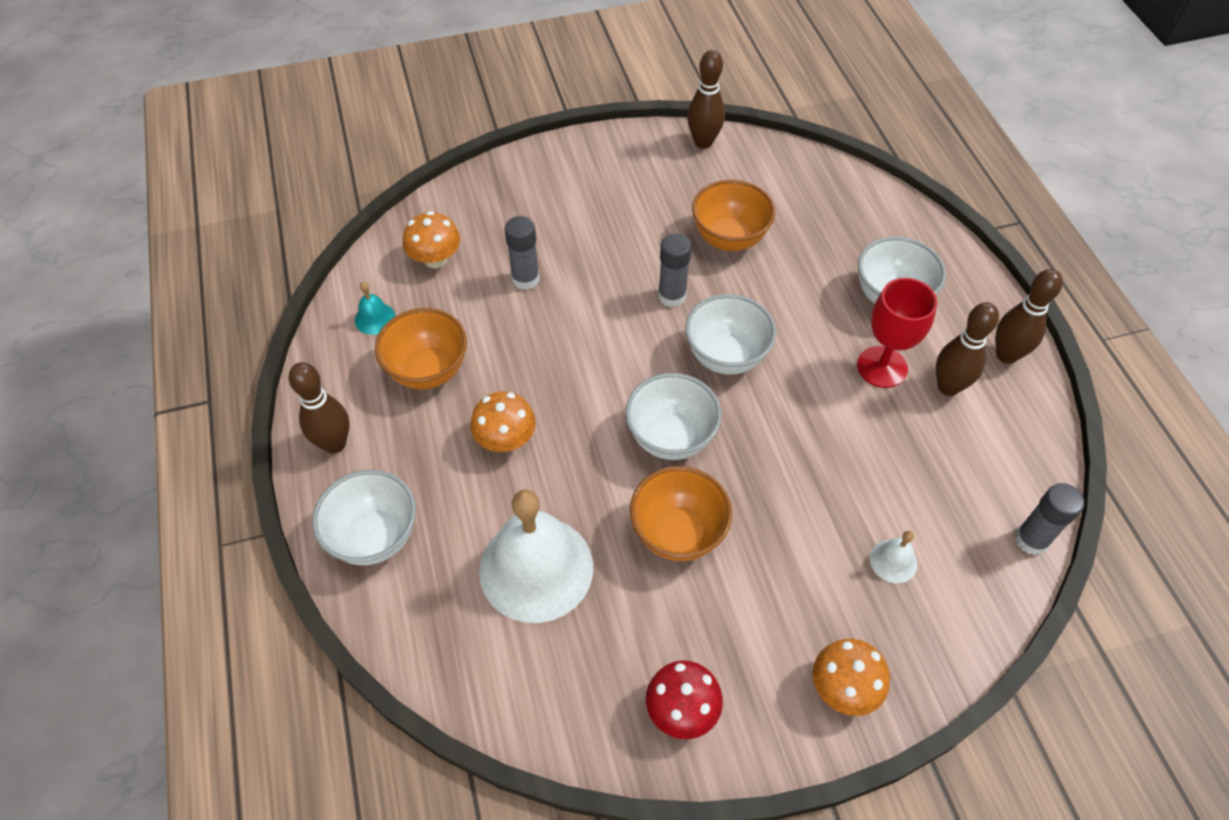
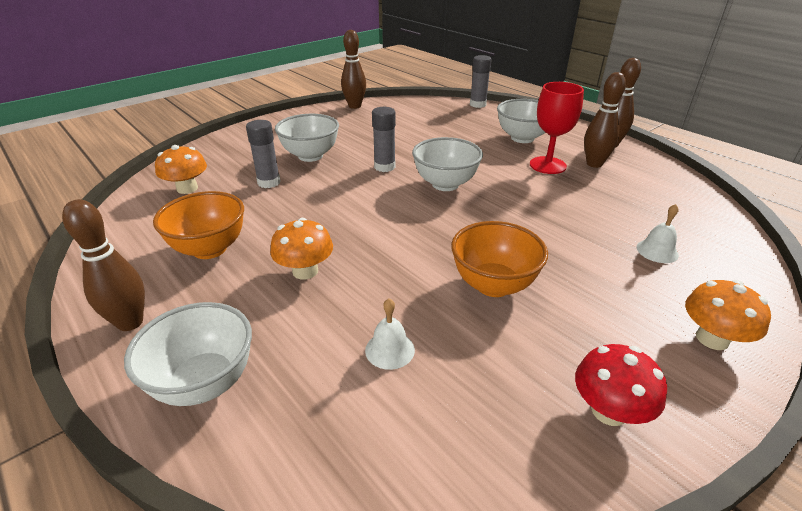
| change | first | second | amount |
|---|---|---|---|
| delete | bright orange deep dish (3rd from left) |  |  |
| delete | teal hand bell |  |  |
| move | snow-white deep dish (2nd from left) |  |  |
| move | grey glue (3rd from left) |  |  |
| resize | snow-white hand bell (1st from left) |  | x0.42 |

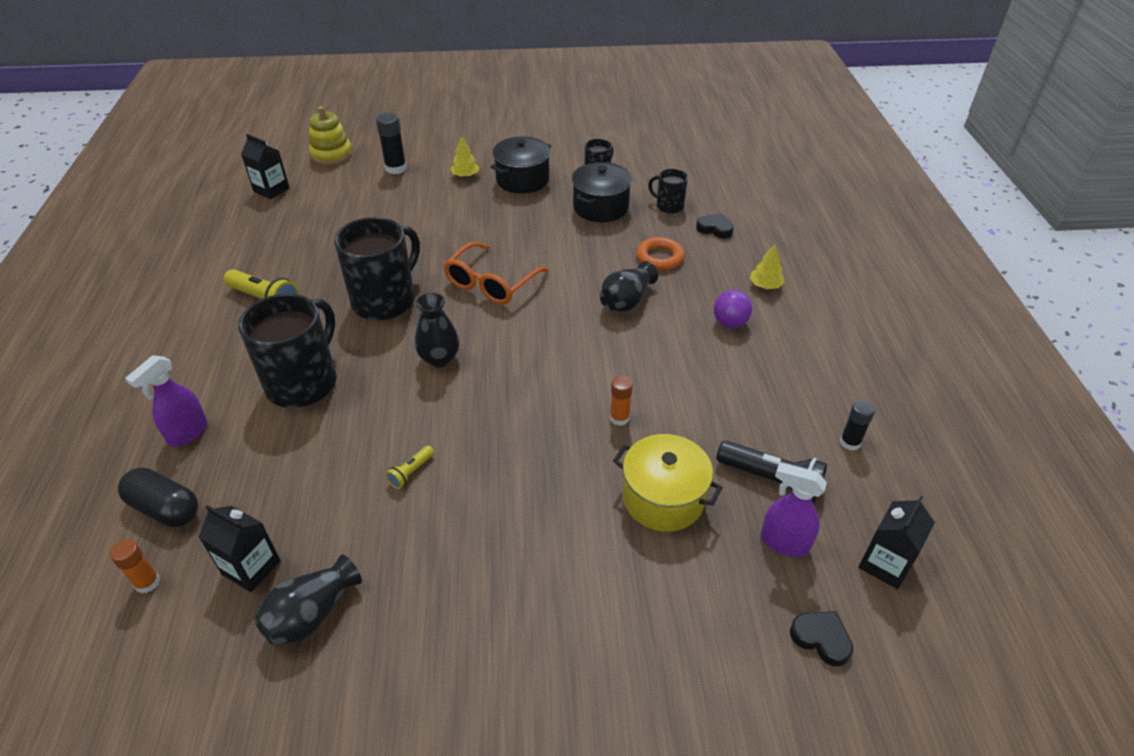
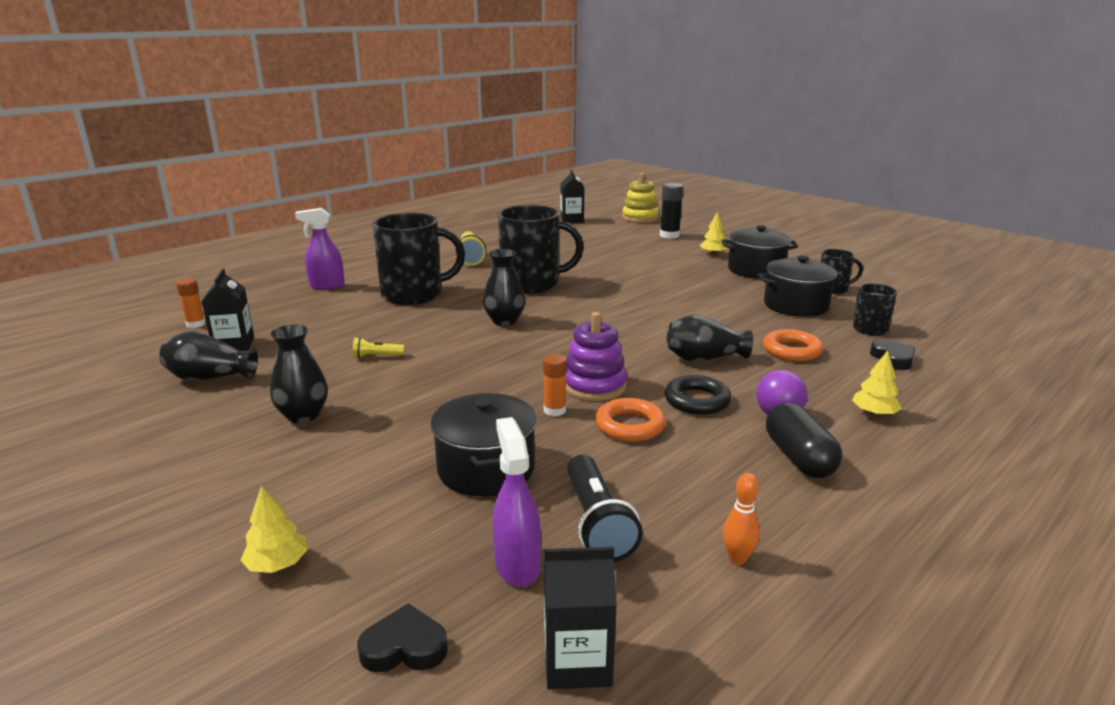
| change | first | second | amount |
|---|---|---|---|
| delete | bright orange eyeglasses |  |  |
| replace | jet-black glue (2nd from left) | bright orange tenpin |  |
| recolor | yellow pot | jet-black pot (1st from left) |  |
| move | jet-black pill |  |  |
| rotate | jet-black heart (2nd from left in the first image) | jet-black heart (1st from left) | 90 degrees counterclockwise |
| insert |  | royal purple stacking toy |  |
| insert |  | jet-black vase (2nd from left) |  |
| insert |  | jet-black torus |  |
| insert |  | bright orange torus (1st from left) |  |
| insert |  | yellow tree (1st from left) |  |

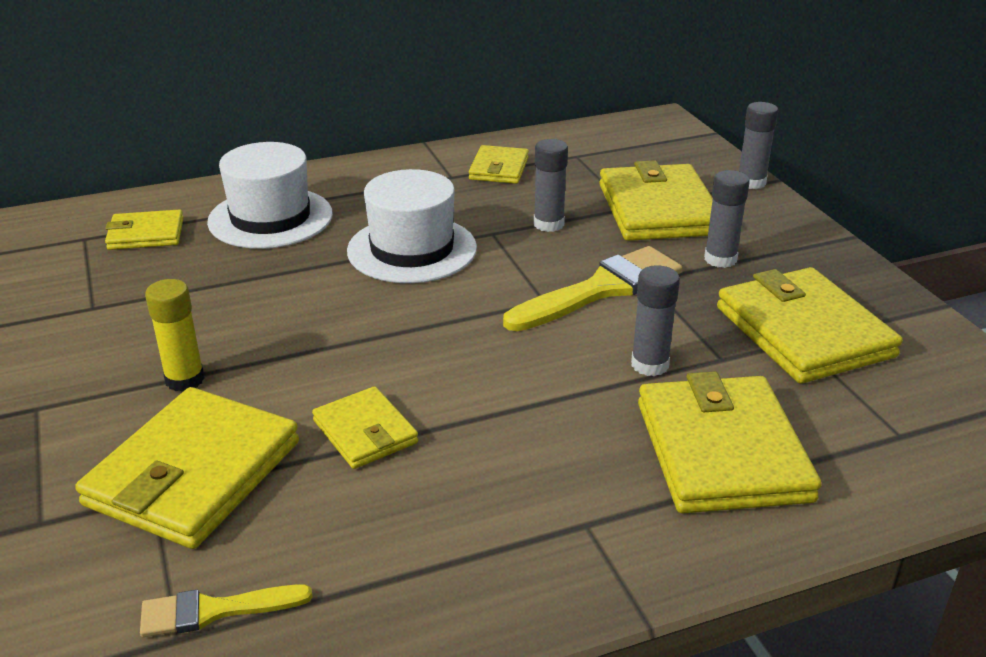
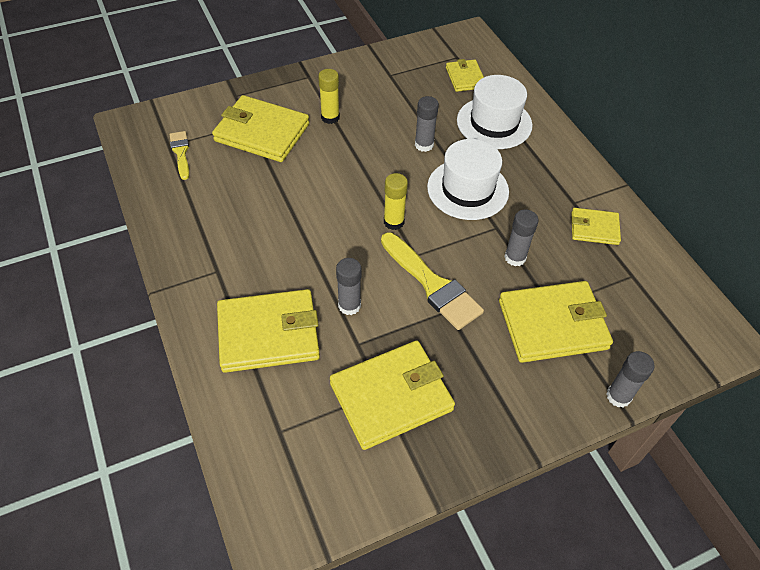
| change | first | second | amount |
|---|---|---|---|
| move | grey glue (3rd from left in the first image) | grey glue (2nd from left) |  |
| delete | yellow card wallet (3rd from left) |  |  |
| insert |  | yellow glue (2nd from left) |  |

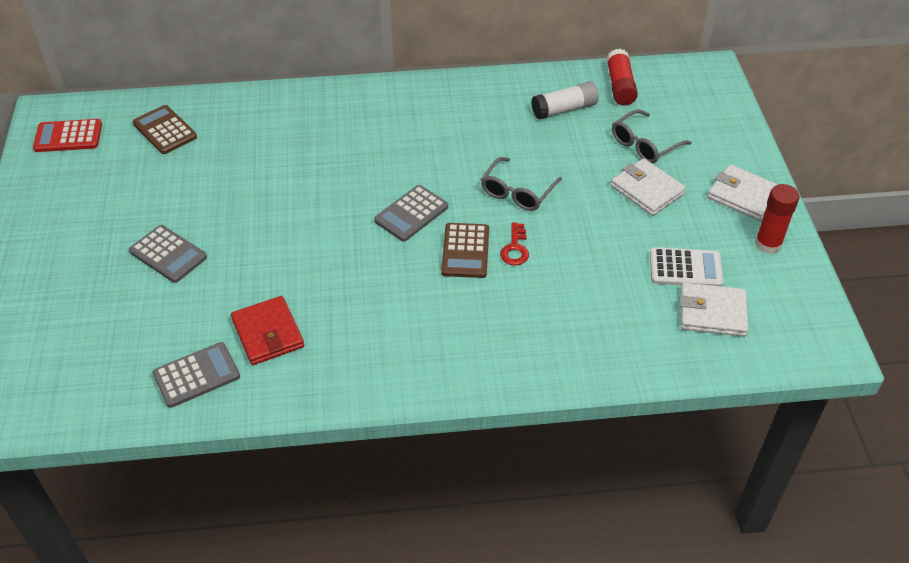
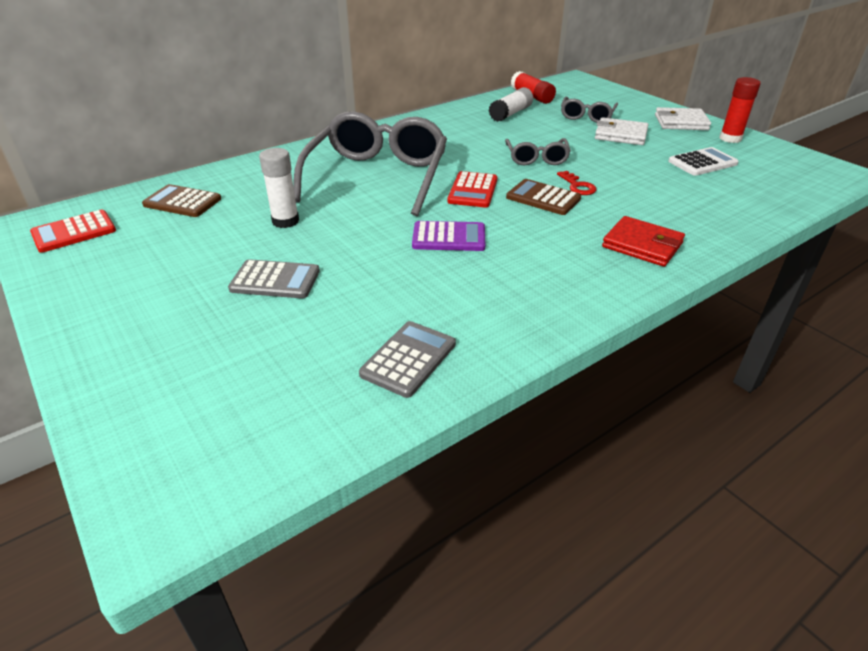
| change | first | second | amount |
|---|---|---|---|
| recolor | grey pocket calculator (3rd from left) | scarlet pocket calculator (2nd from left) |  |
| rotate | brown pocket calculator (2nd from left) |  | 150 degrees clockwise |
| delete | snow-white card wallet (2nd from left) |  |  |
| move | scarlet card wallet |  |  |
| insert |  | grey eyeglasses (1st from left) |  |
| insert |  | snow-white glue (1st from left) |  |
| insert |  | royal purple pocket calculator |  |

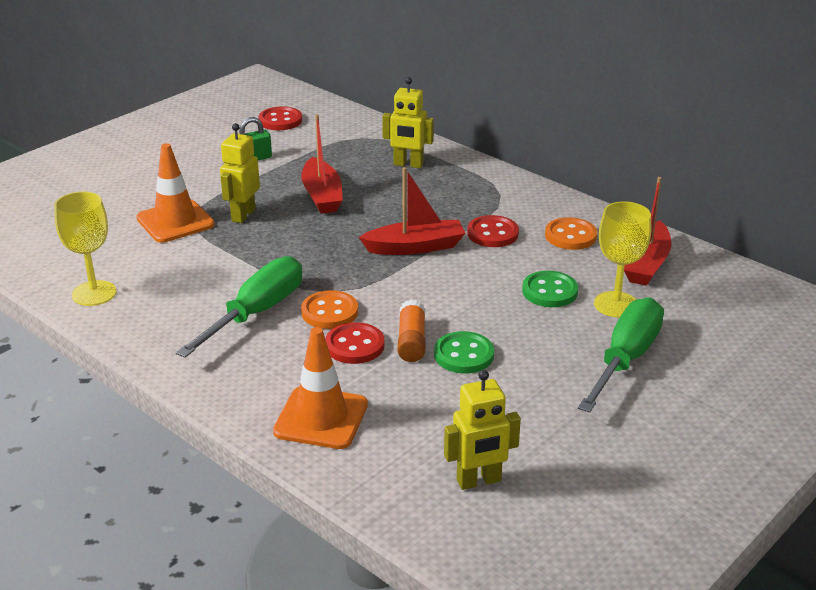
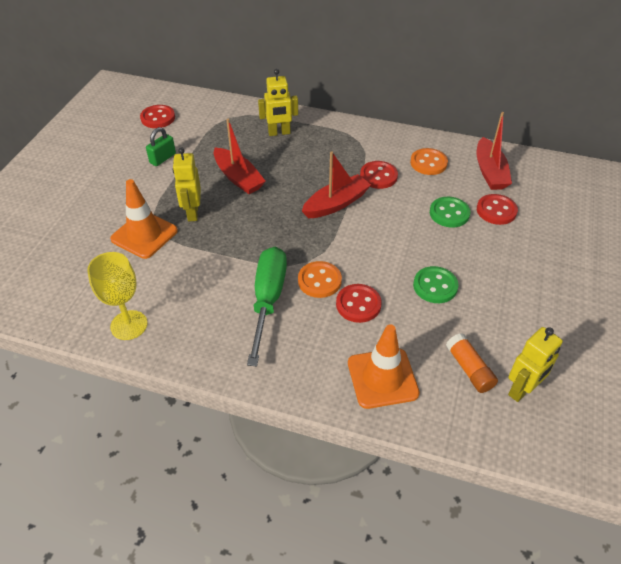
| change | first | second | amount |
|---|---|---|---|
| replace | yellow wine glass (2nd from left) | scarlet button (4th from left) |  |
| delete | leaf-green flat screwdriver (2nd from left) |  |  |
| move | bright orange glue |  |  |

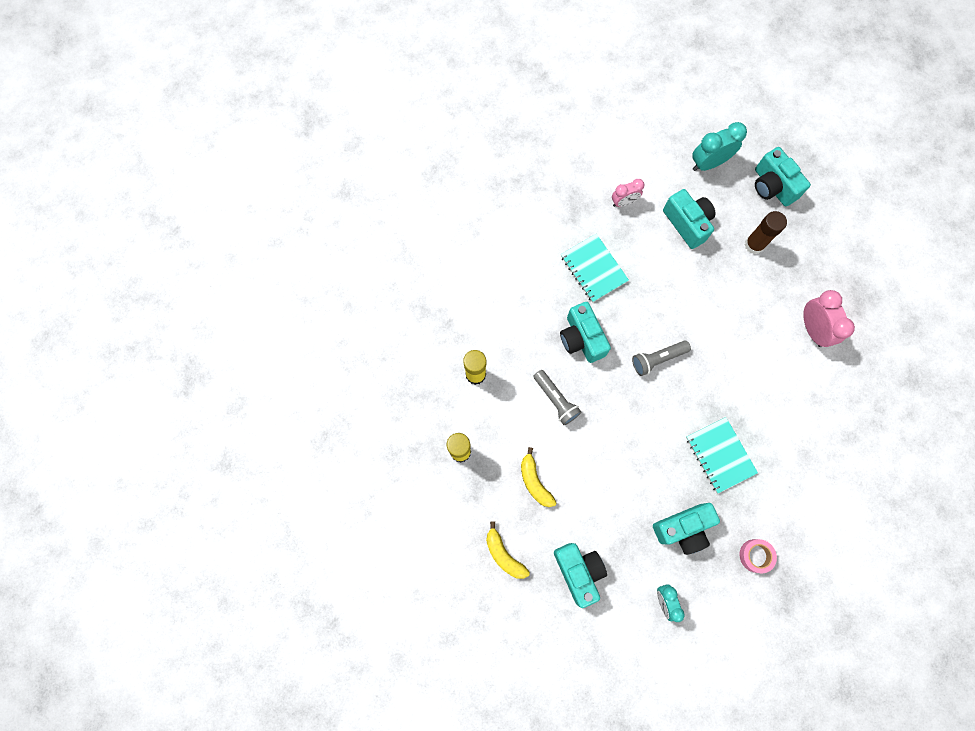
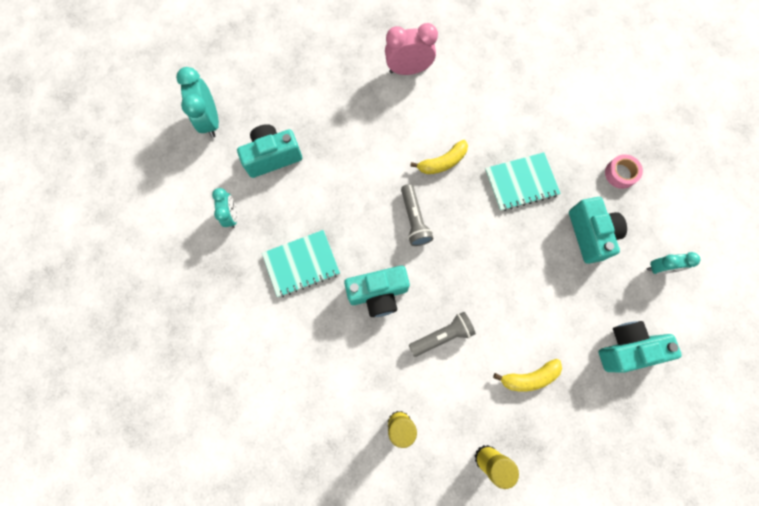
| change | first | second | amount |
|---|---|---|---|
| delete | teal photo camera (5th from left) |  |  |
| recolor | rosy alarm clock (1st from left) | teal alarm clock (2nd from left) |  |
| delete | brown glue |  |  |
| move | yellow banana fruit (1st from left) |  |  |

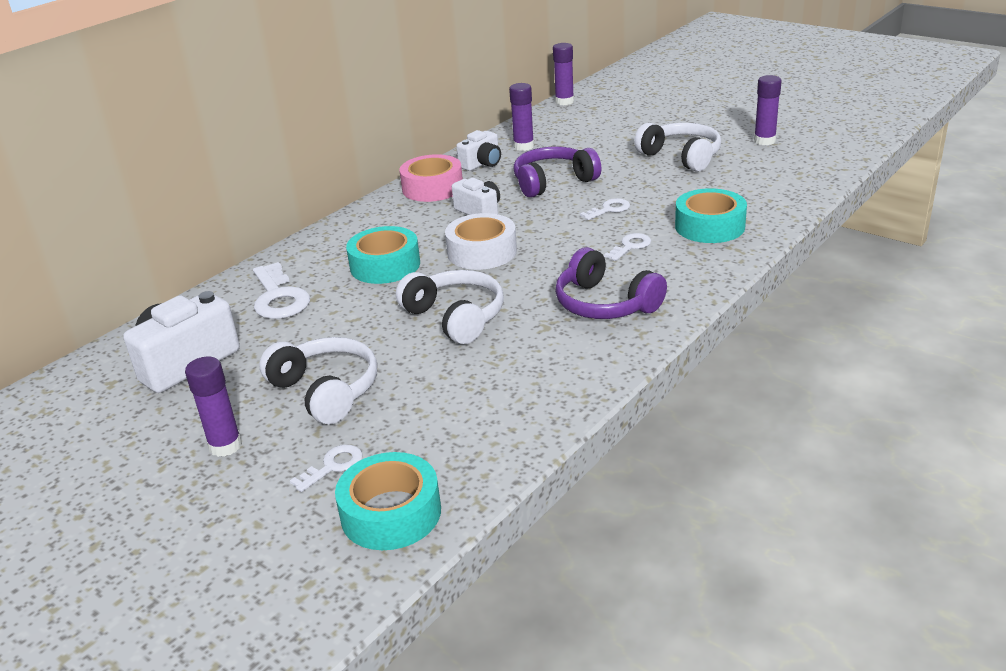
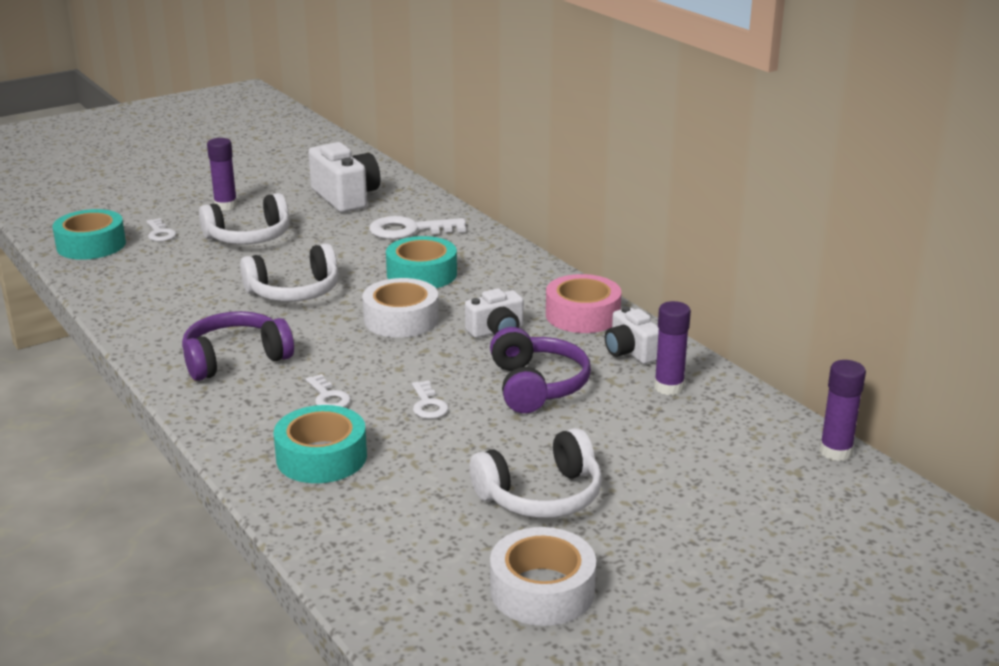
| change | first | second | amount |
|---|---|---|---|
| replace | royal purple glue (4th from left) | snow-white roll of tape (2nd from left) |  |

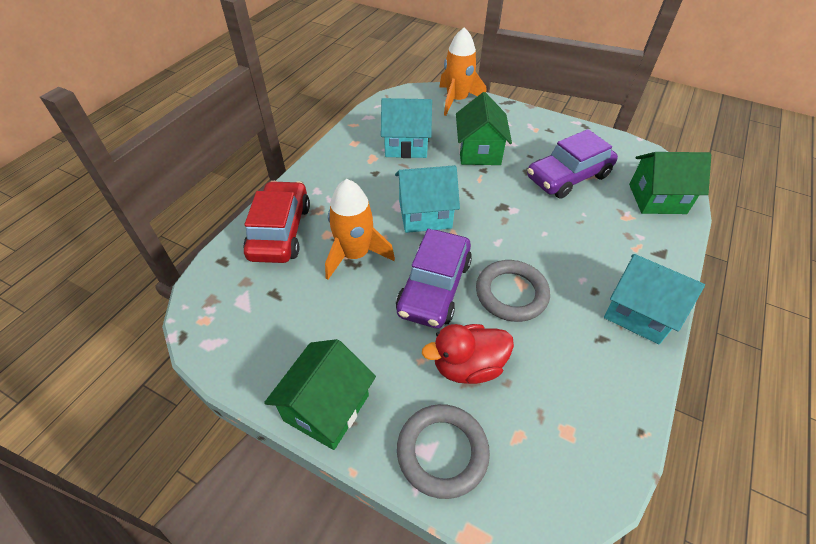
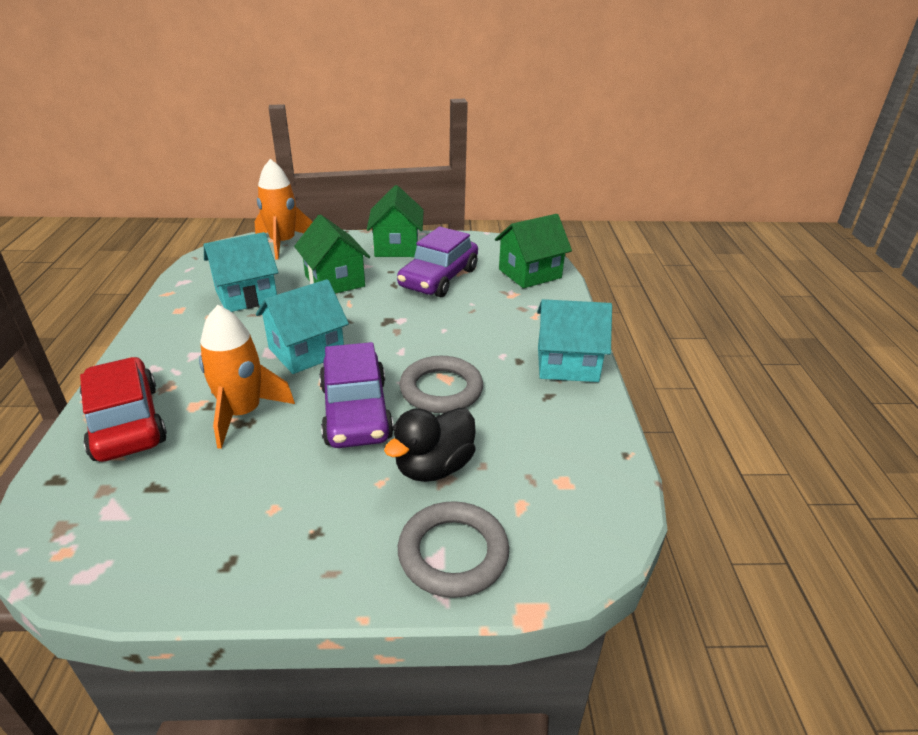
| change | first | second | amount |
|---|---|---|---|
| recolor | scarlet toy duck | jet-black toy duck |  |
| move | leaf-green house (1st from left in the first image) | leaf-green house (2nd from left) |  |

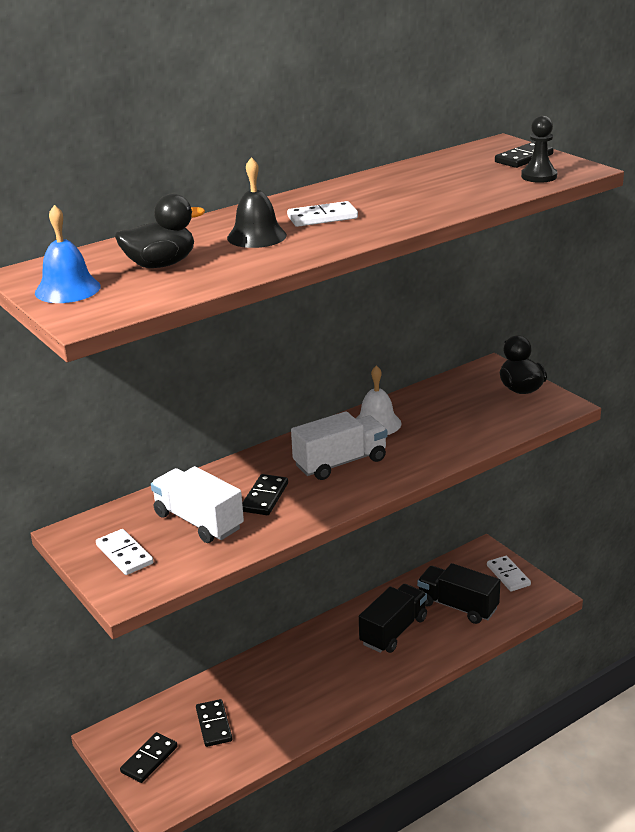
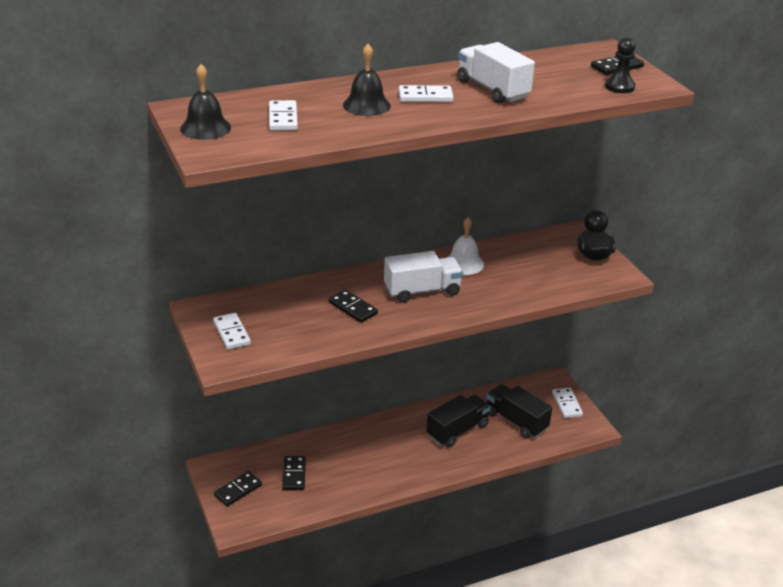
| change | first | second | amount |
|---|---|---|---|
| replace | jet-black toy duck (1st from left) | snow-white domino piece (2nd from left) |  |
| recolor | royal blue hand bell | jet-black hand bell (1st from left) |  |
| move | snow-white toy truck (1st from left in the first image) | snow-white toy truck (2nd from left) |  |
| rotate | jet-black domino piece (3rd from left) |  | 75 degrees counterclockwise |

